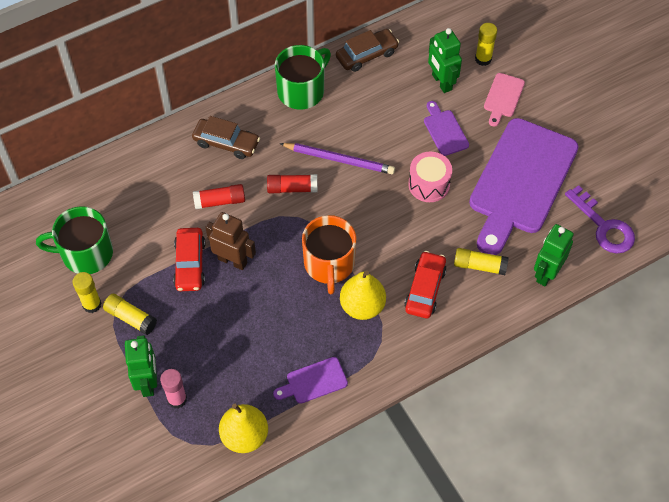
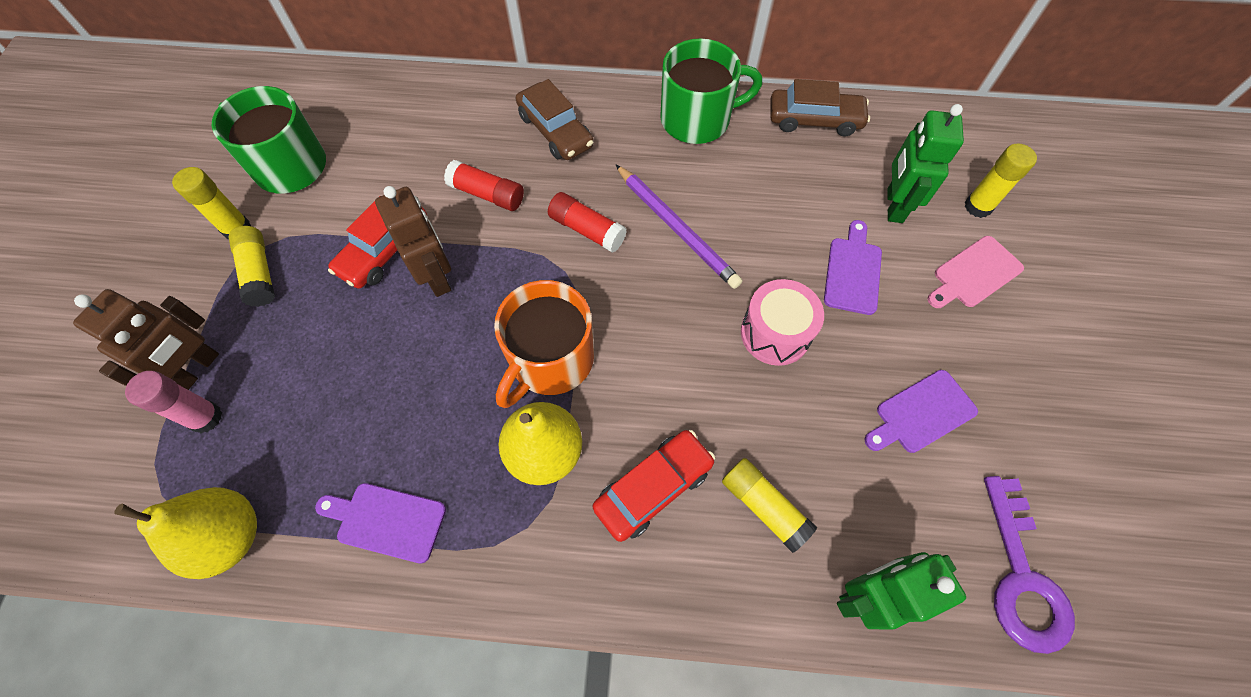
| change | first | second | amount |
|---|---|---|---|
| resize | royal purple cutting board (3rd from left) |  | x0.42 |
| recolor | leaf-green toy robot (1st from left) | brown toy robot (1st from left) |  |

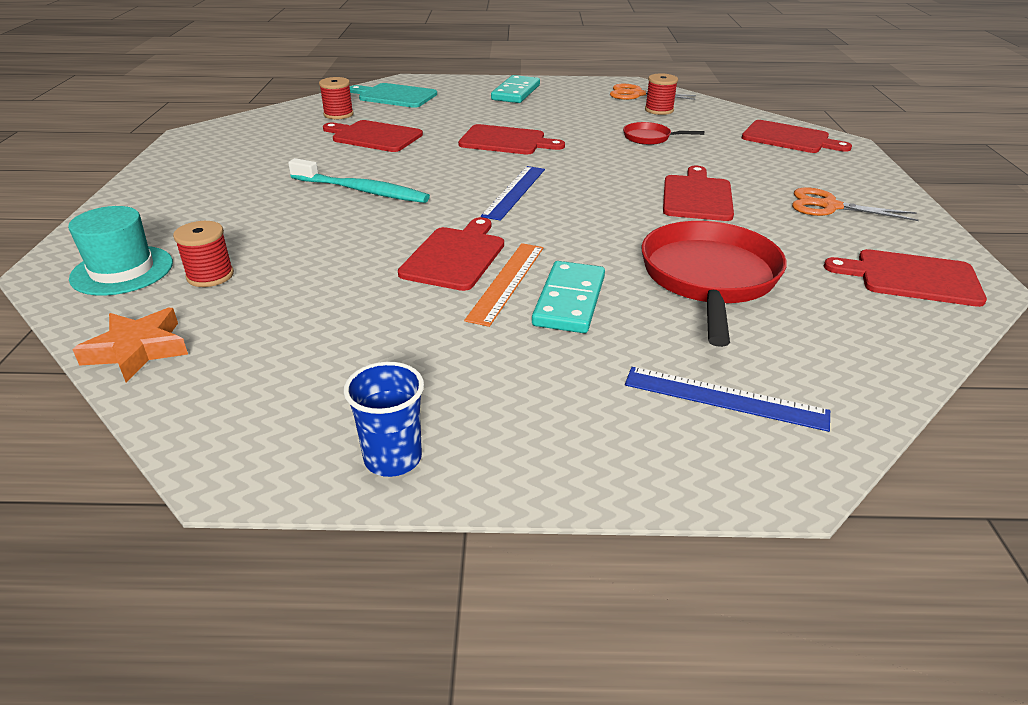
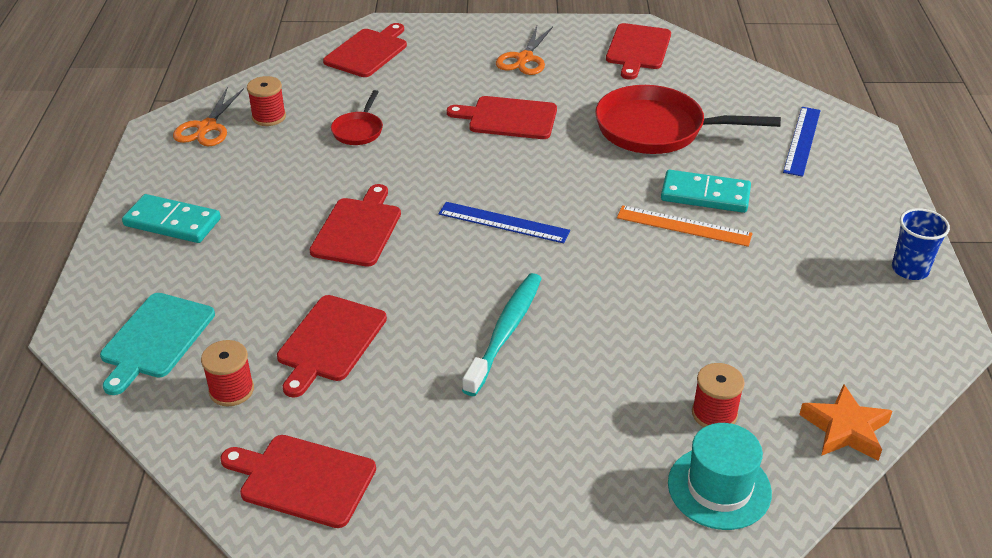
| change | first | second | amount |
|---|---|---|---|
| move | scarlet cutting board (2nd from left in the first image) | scarlet cutting board (1st from left) |  |

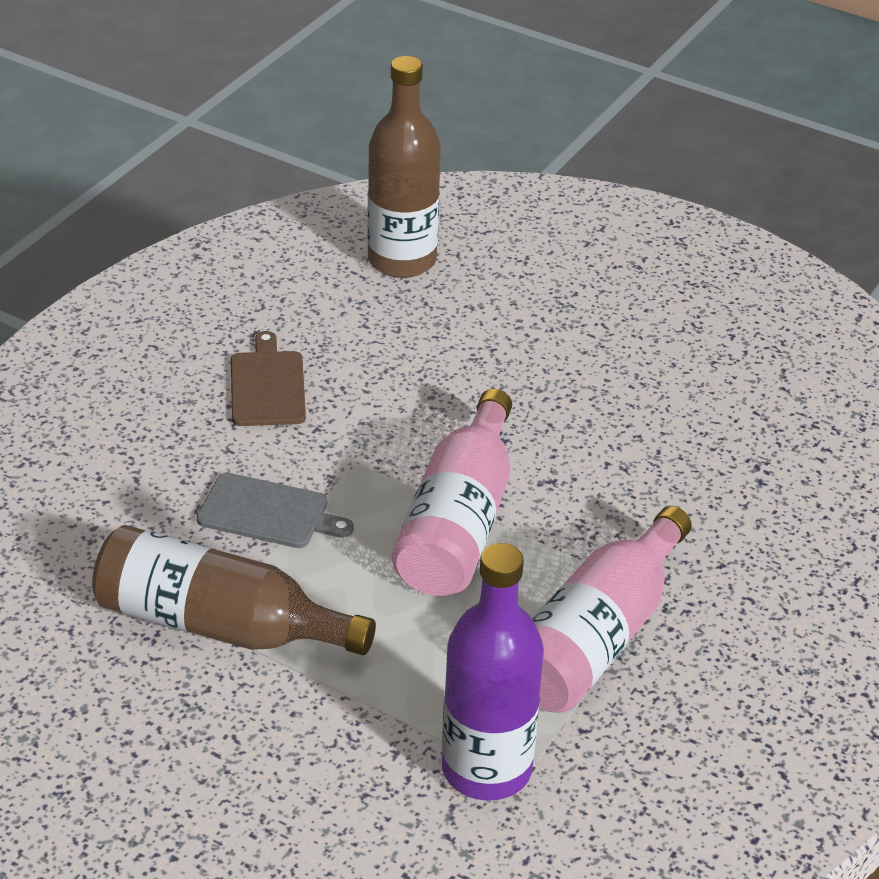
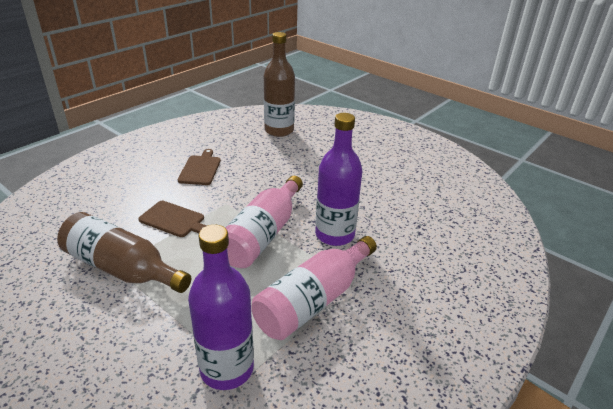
| change | first | second | amount |
|---|---|---|---|
| recolor | grey cutting board | brown cutting board (1st from left) |  |
| insert |  | royal purple bottle (2nd from left) |  |

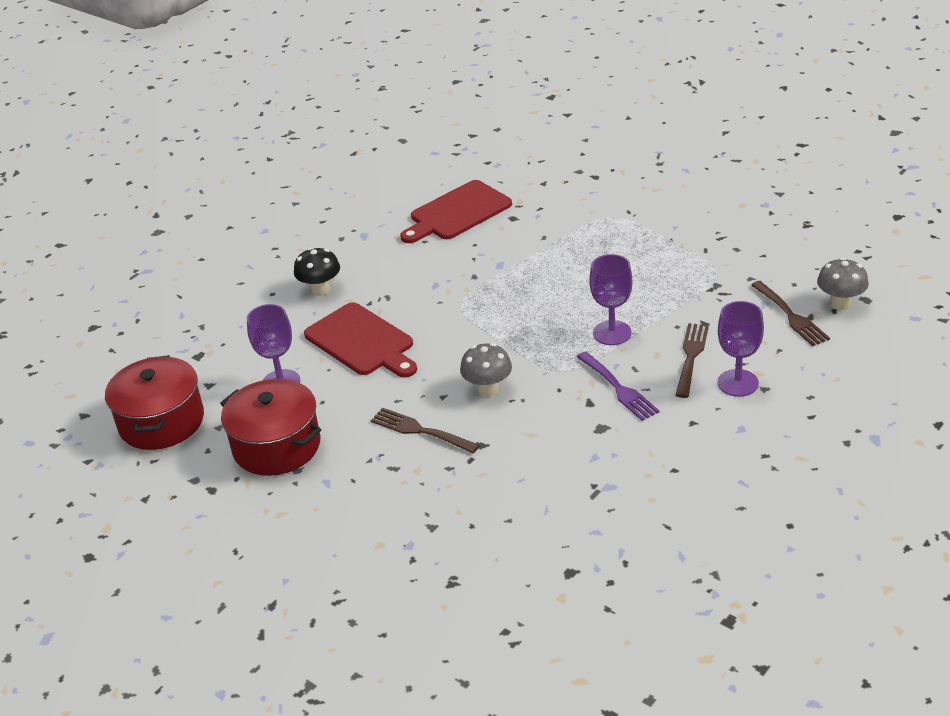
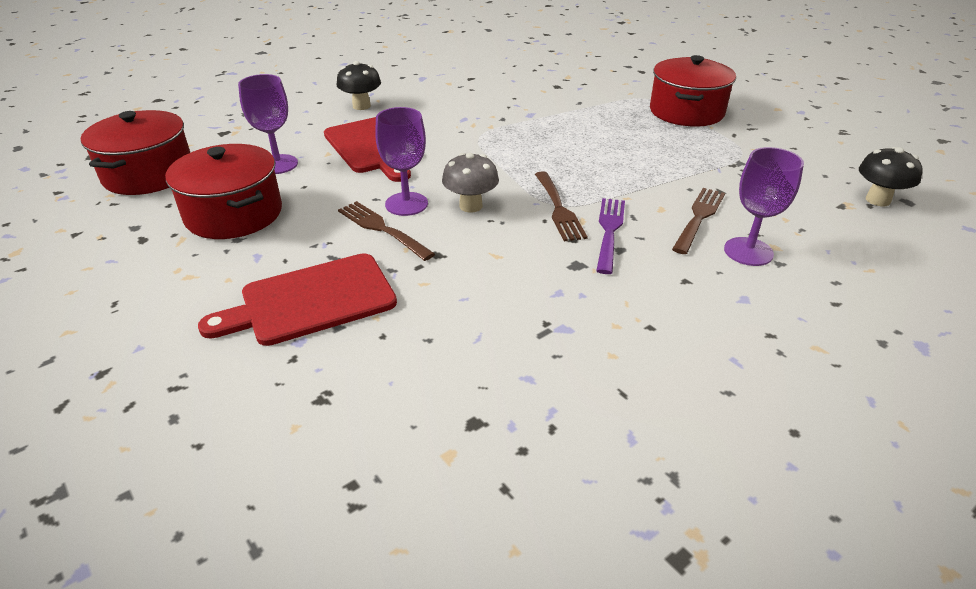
| change | first | second | amount |
|---|---|---|---|
| move | scarlet cutting board (2nd from left in the first image) | scarlet cutting board (1st from left) |  |
| move | royal purple wine glass (2nd from left) |  |  |
| recolor | grey mushroom (2nd from left) | jet-black mushroom (2nd from left) |  |
| move | brown dinner fork (3rd from left in the first image) | brown dinner fork (2nd from left) |  |
| rotate | royal purple dinner fork |  | 150 degrees counterclockwise |
| insert |  | scarlet pot (3rd from left) |  |

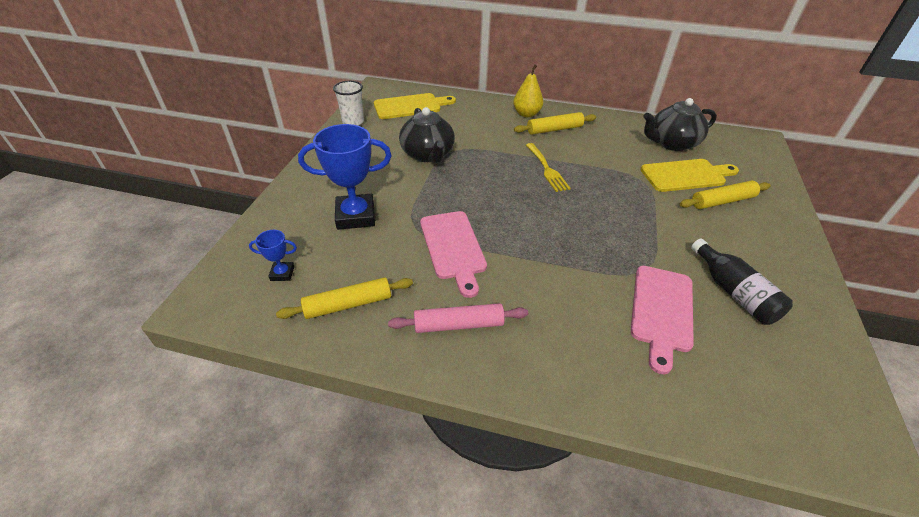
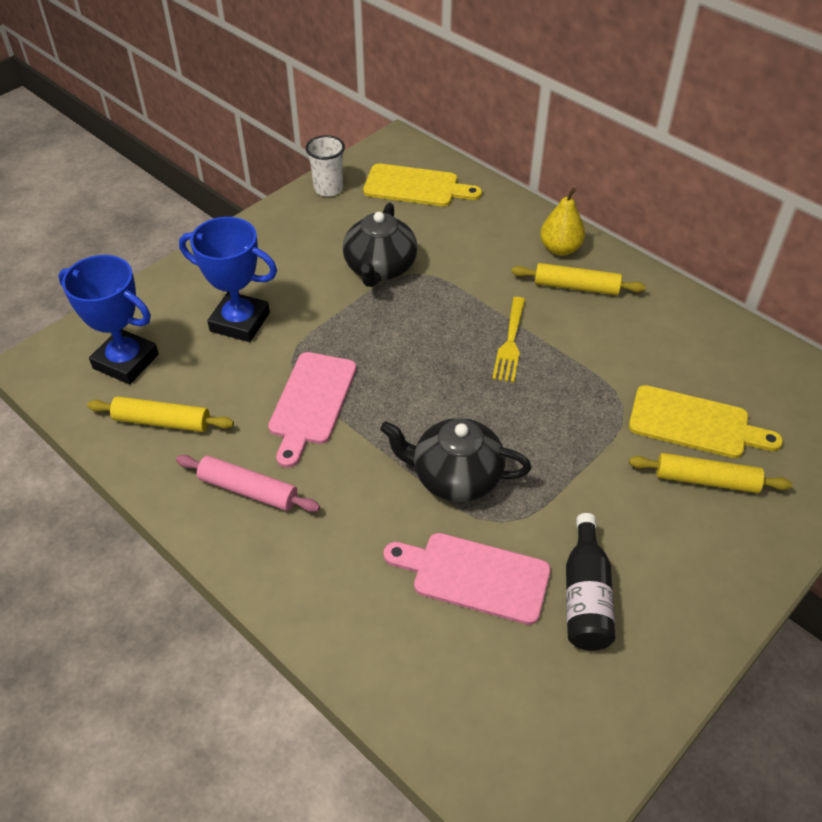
| change | first | second | amount |
|---|---|---|---|
| move | jet-black teapot (2nd from left) |  |  |
| resize | royal blue trophy (1st from left) |  | x2.11 |
| rotate | rosy cutting board (2nd from left) |  | 60 degrees clockwise |

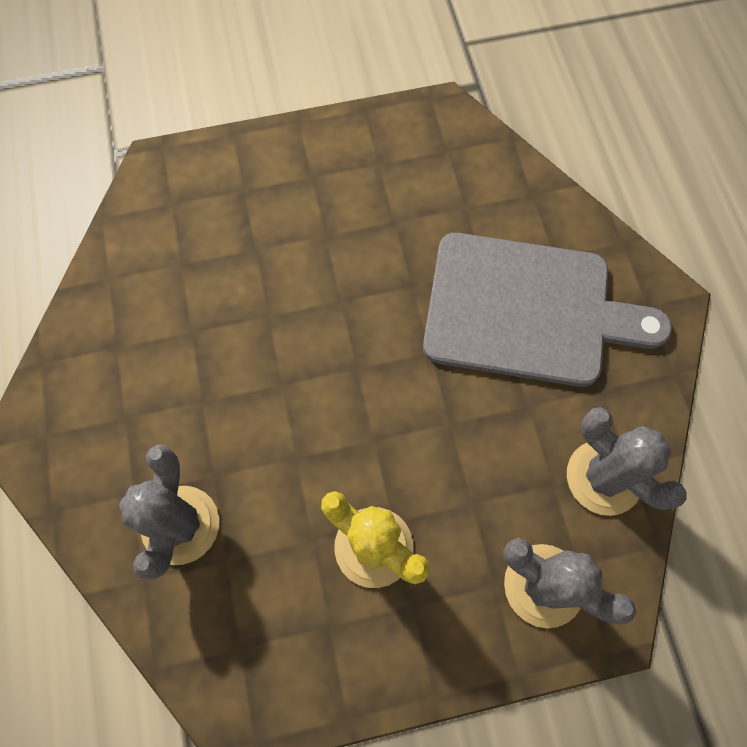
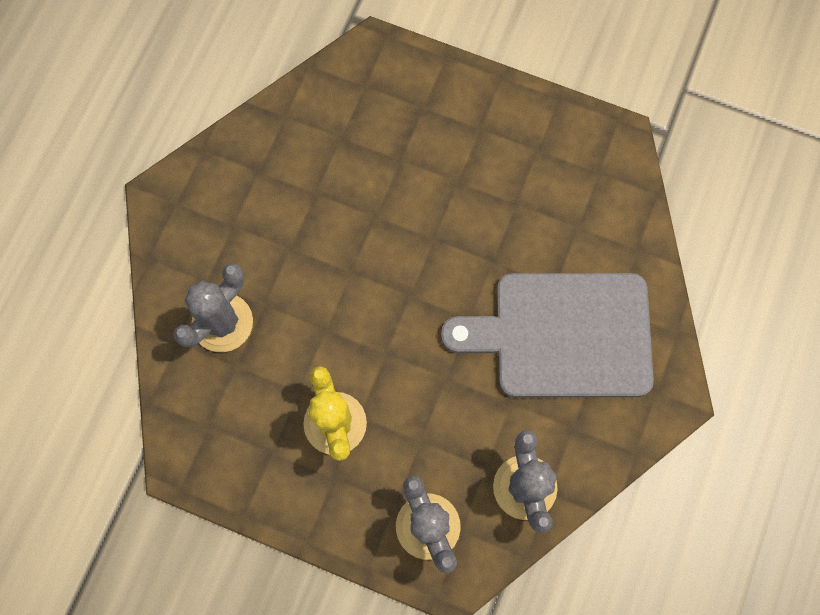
| change | first | second | amount |
|---|---|---|---|
| rotate | grey cutting board |  | 135 degrees clockwise |

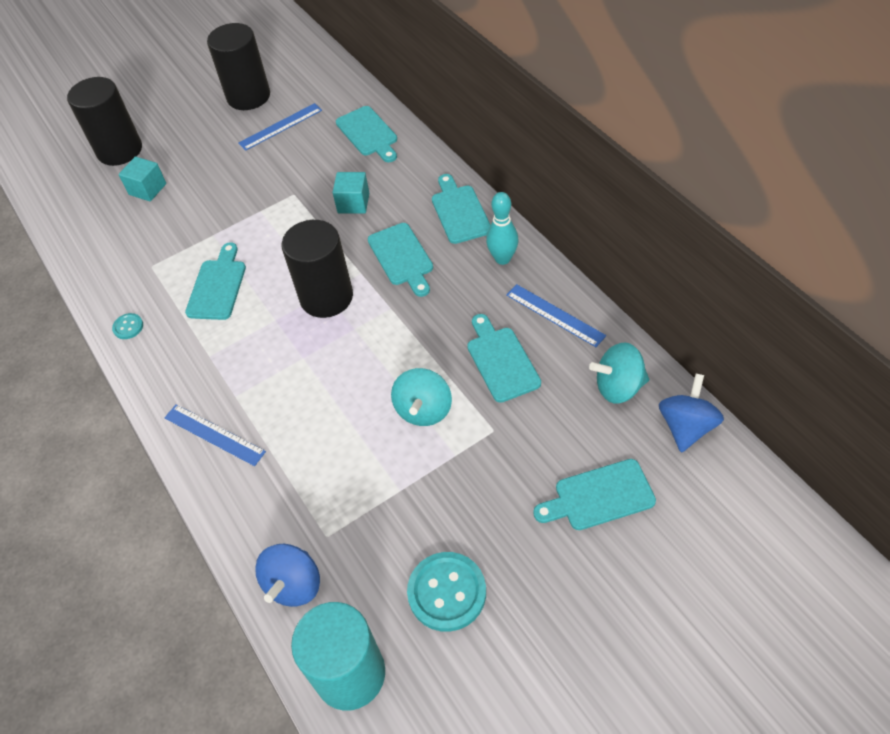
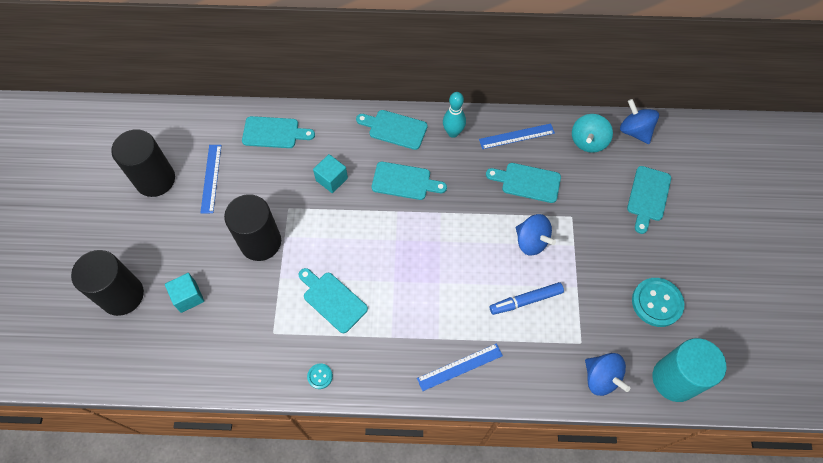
| change | first | second | amount |
|---|---|---|---|
| move | jet-black solid cylinder (3rd from left) |  |  |
| recolor | teal spinning top (1st from left) | royal blue spinning top (1st from left) |  |
| insert |  | royal blue marker |  |

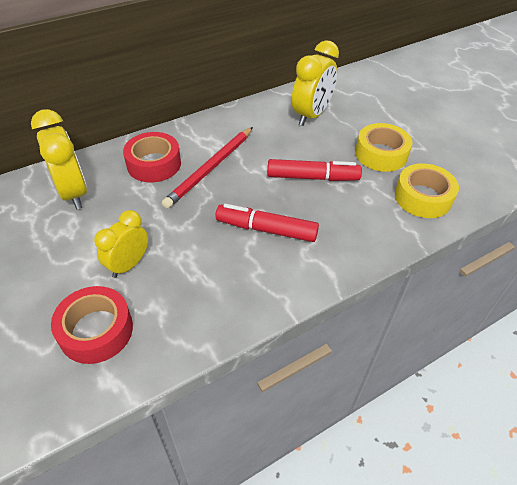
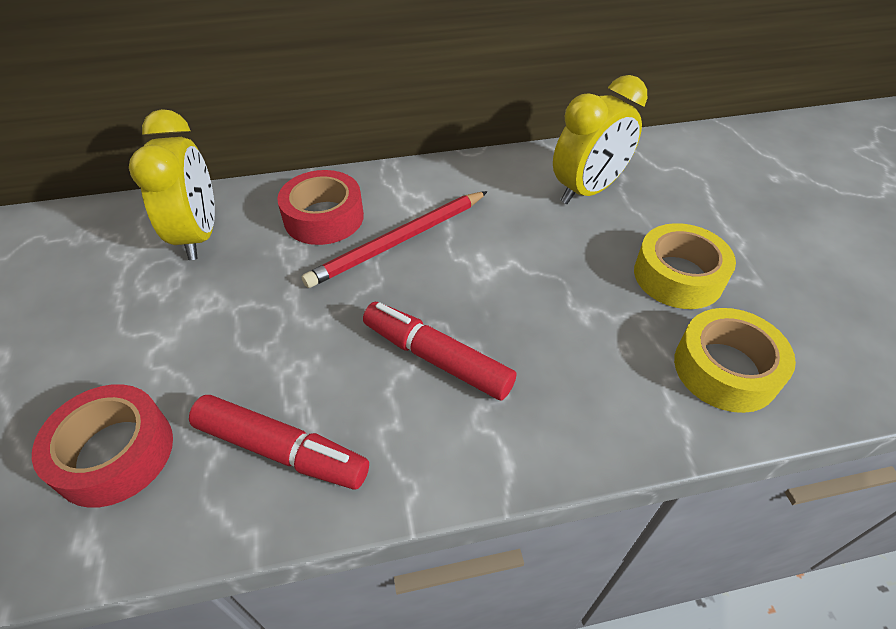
| change | first | second | amount |
|---|---|---|---|
| move | scarlet marker (2nd from left in the first image) | scarlet marker (1st from left) |  |
| delete | yellow alarm clock (2nd from left) |  |  |

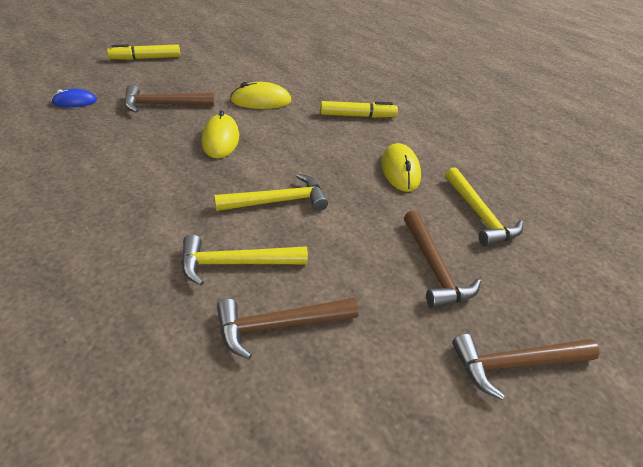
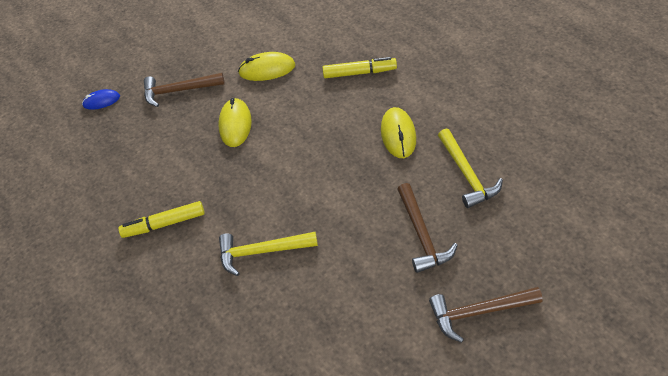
| change | first | second | amount |
|---|---|---|---|
| move | yellow marker (1st from left) |  |  |
| delete | yellow claw hammer (2nd from left) |  |  |
| delete | brown claw hammer (2nd from left) |  |  |

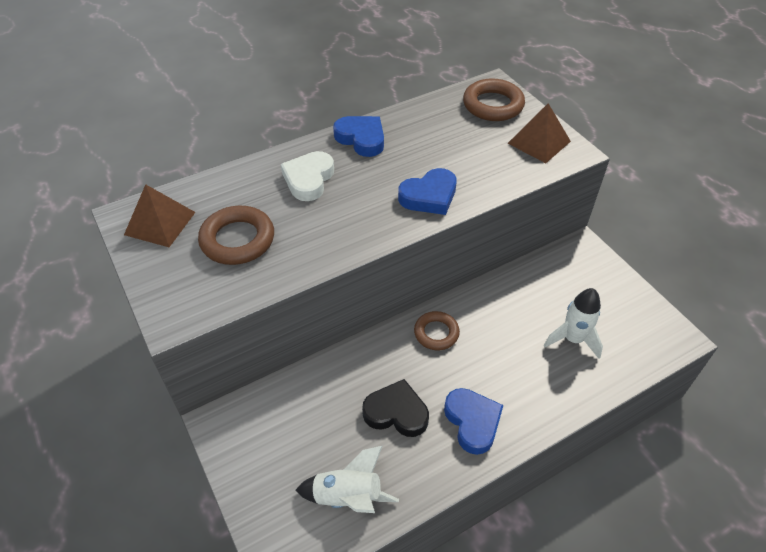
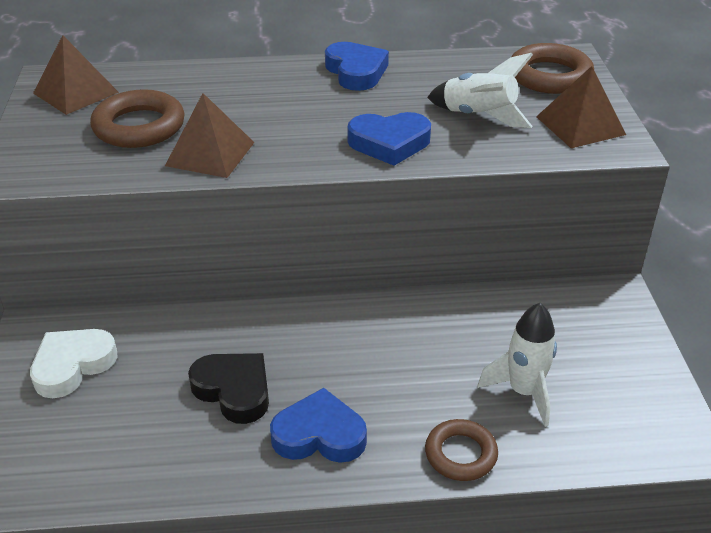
| change | first | second | amount |
|---|---|---|---|
| move | snow-white heart |  |  |
| move | brown torus (2nd from left) |  |  |
| rotate | royal blue heart (3rd from left in the first image) | royal blue heart (1st from left) | 90 degrees counterclockwise |
| move | snow-white rocket (1st from left) |  |  |
| insert |  | brown pyramid shape (2nd from left) |  |

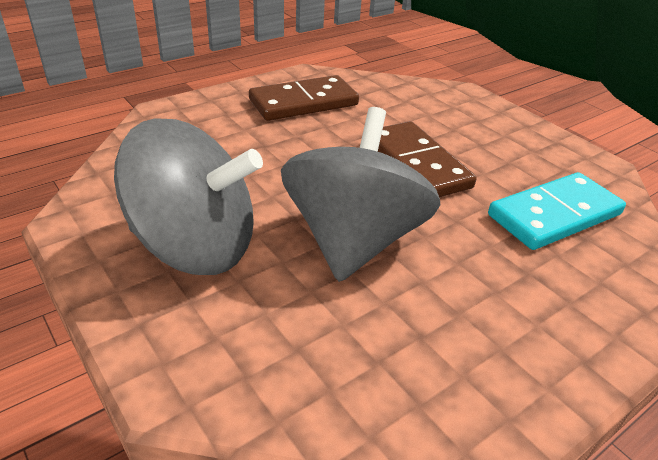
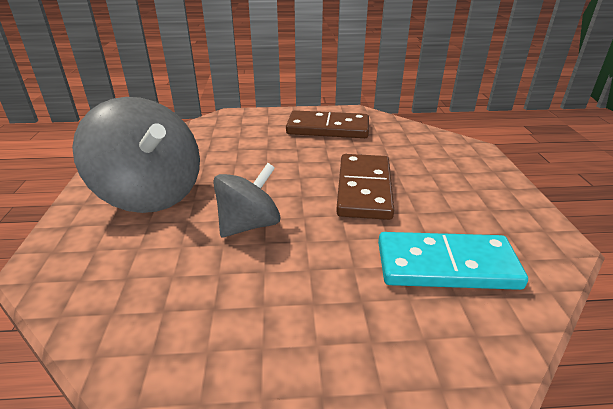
| change | first | second | amount |
|---|---|---|---|
| resize | grey spinning top (2nd from left) |  | x0.60 |

